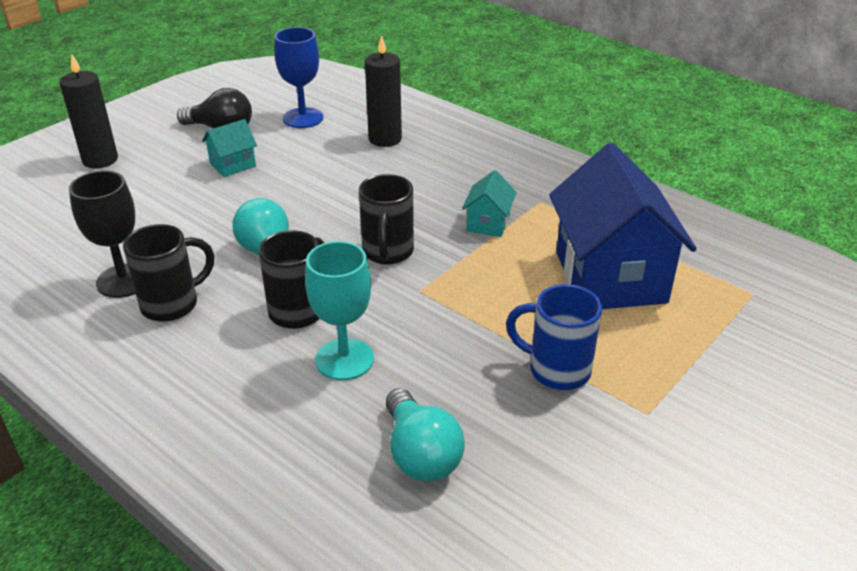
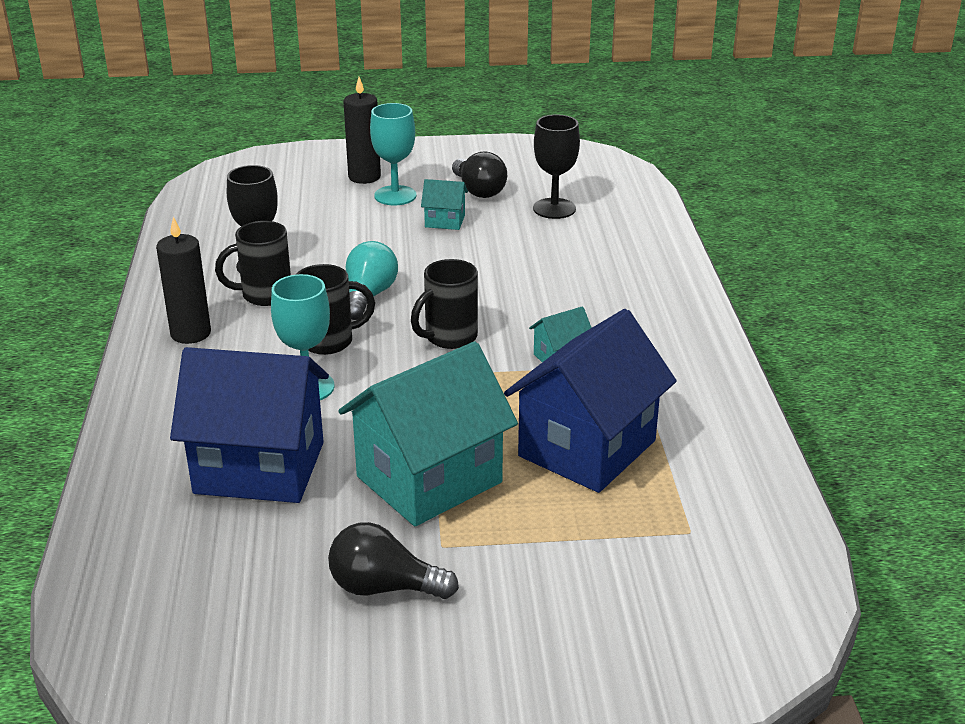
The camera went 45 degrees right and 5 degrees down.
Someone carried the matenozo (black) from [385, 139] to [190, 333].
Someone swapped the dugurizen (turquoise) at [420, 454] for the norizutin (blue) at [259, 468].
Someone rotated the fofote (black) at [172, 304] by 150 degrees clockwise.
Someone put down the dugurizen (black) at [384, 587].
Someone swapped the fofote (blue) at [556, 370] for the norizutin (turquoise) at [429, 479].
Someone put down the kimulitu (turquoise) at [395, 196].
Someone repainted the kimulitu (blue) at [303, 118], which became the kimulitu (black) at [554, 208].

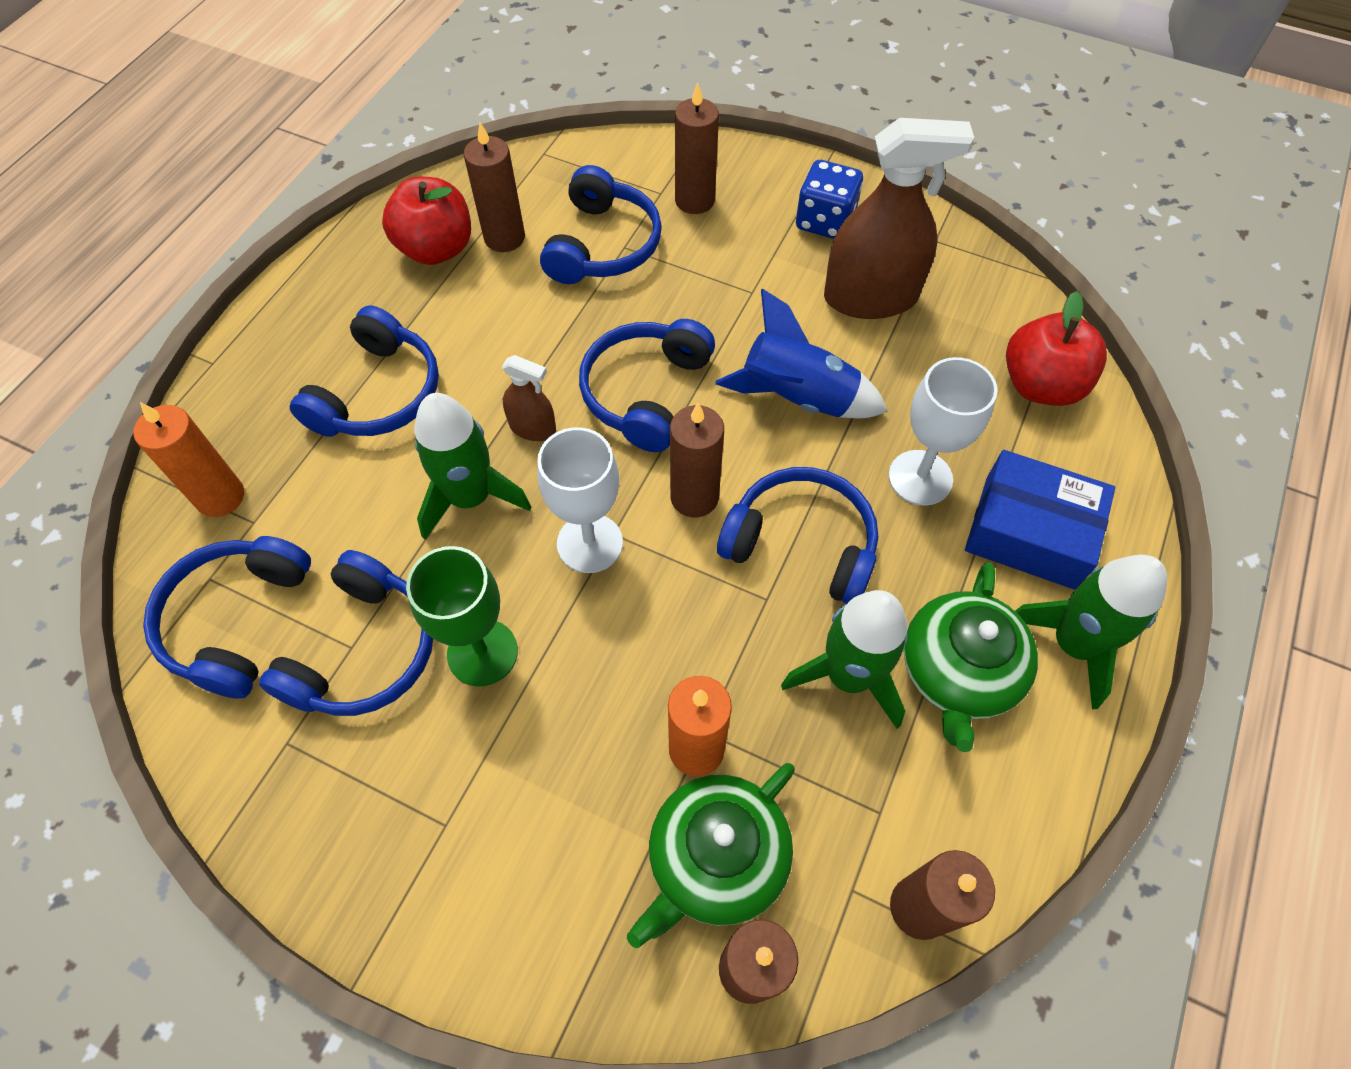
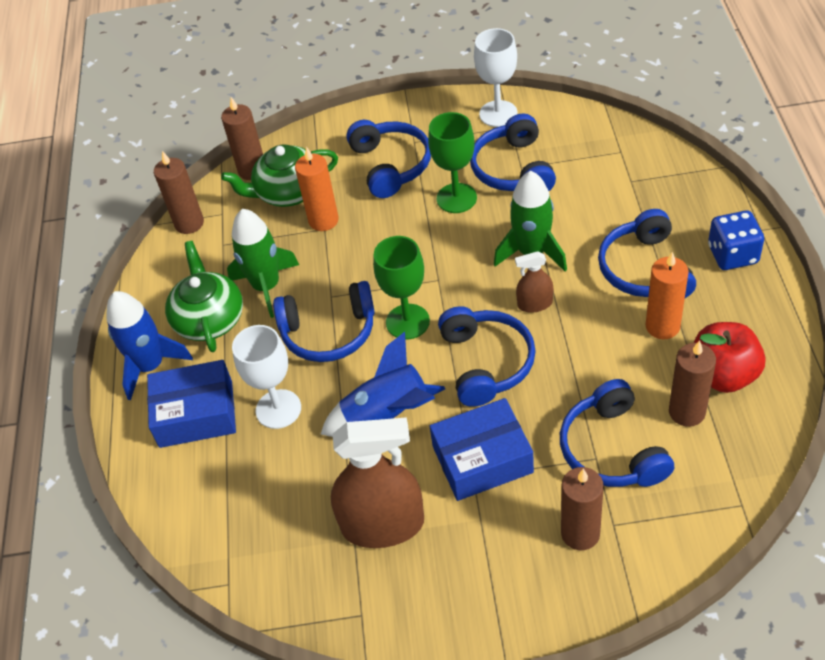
The camera went 155 degrees right and 10 degrees down.
Someone repainted the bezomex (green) at [1073, 643], which became the bezomex (blue) at [150, 366].
Someone rotated the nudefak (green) at [716, 858] by 120 degrees counterclockwise.
Someone rotated the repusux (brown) at [870, 297] by 150 degrees counterclockwise.
Someone carried the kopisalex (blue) from [237, 621] to [390, 165].
Someone swapped the matenozo (brown) at [694, 497] for the kimulitu (green) at [407, 322].
Someone put down the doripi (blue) at [482, 459].
Someone carried the kimulitu (white) from [590, 543] to [498, 114].
Someone carried the matenozo (orange) from [220, 497] to [662, 326].
Someone carried the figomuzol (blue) from [825, 221] to [732, 255].
Someone took away the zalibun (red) at [1040, 385].

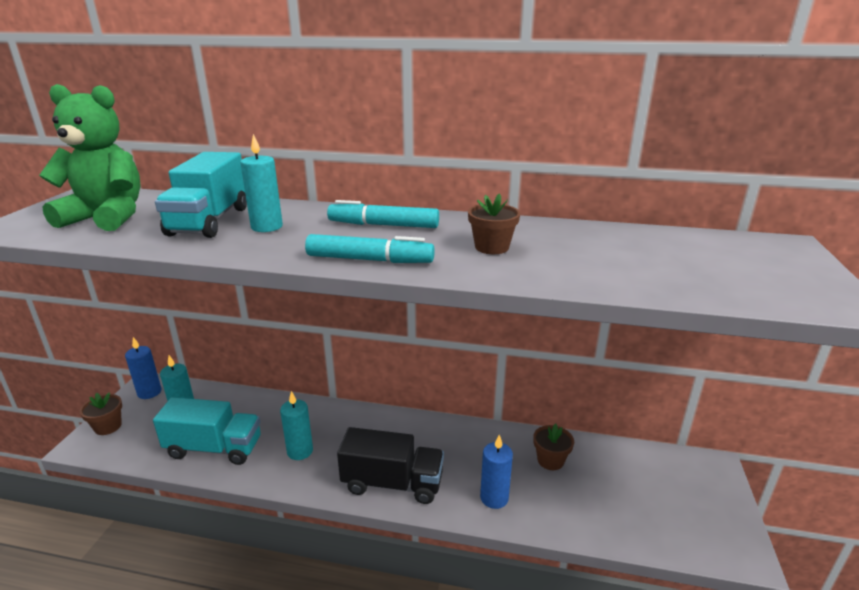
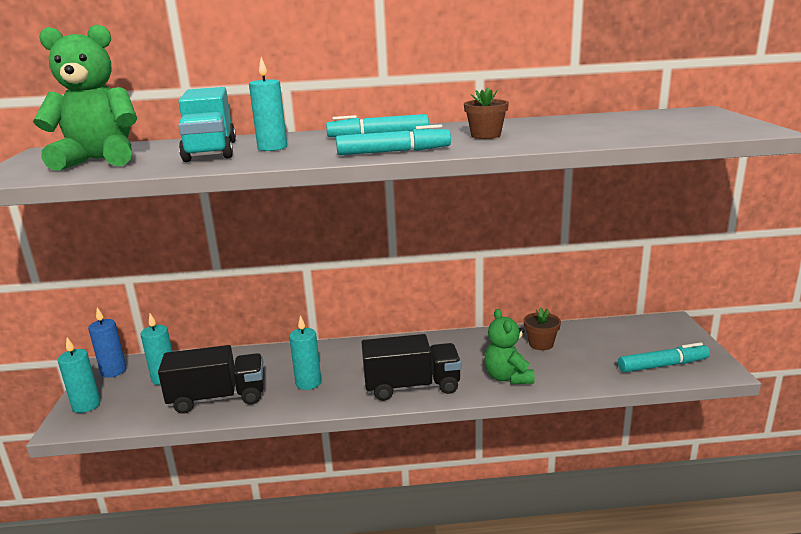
The camera went 15 degrees left and 5 degrees down.
Someone swapped the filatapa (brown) at [108, 426] for the matenozo (turquoise) at [86, 405].
Someone repainted the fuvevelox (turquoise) at [214, 448], which became the fuvevelox (black) at [218, 398].
Someone swapped the matenozo (blue) at [494, 498] for the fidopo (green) at [507, 377].
Someone put down the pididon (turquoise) at [662, 365].

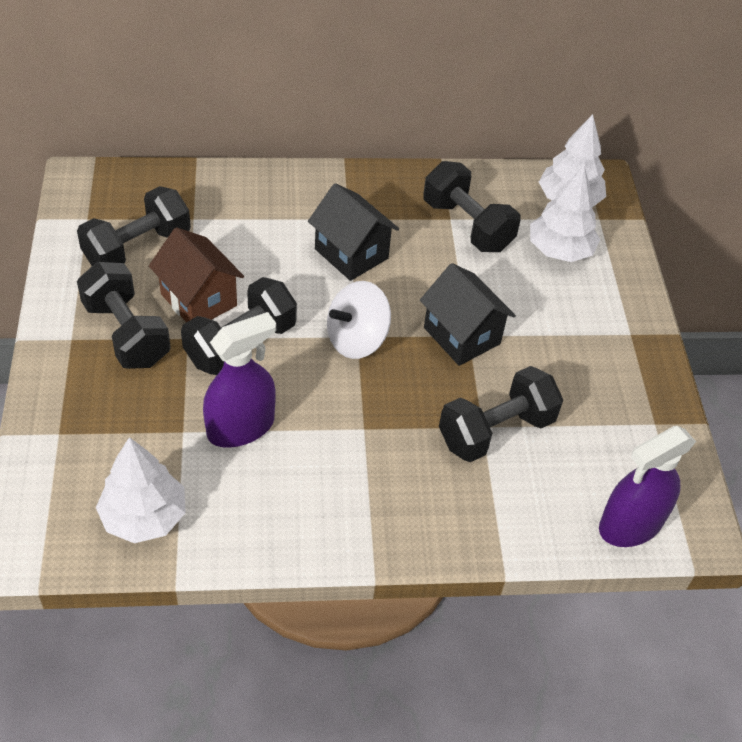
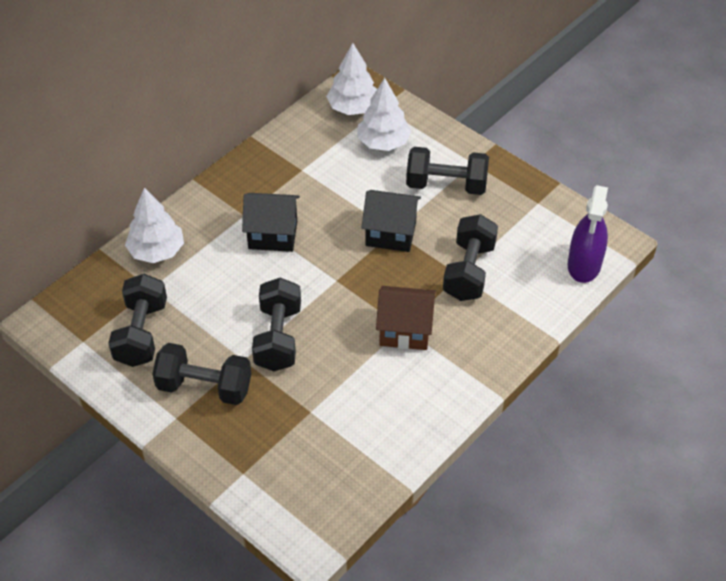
The camera went 40 degrees left and 0 degrees up.
Someone carried the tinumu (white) from [144, 516] to [157, 251].
Someone carried the norizutin (brown) from [198, 300] to [405, 330].
Someone carried the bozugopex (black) from [467, 225] to [446, 185].
Someone took away the repusux (purple) at [241, 427].
Someone took away the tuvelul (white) at [357, 339].

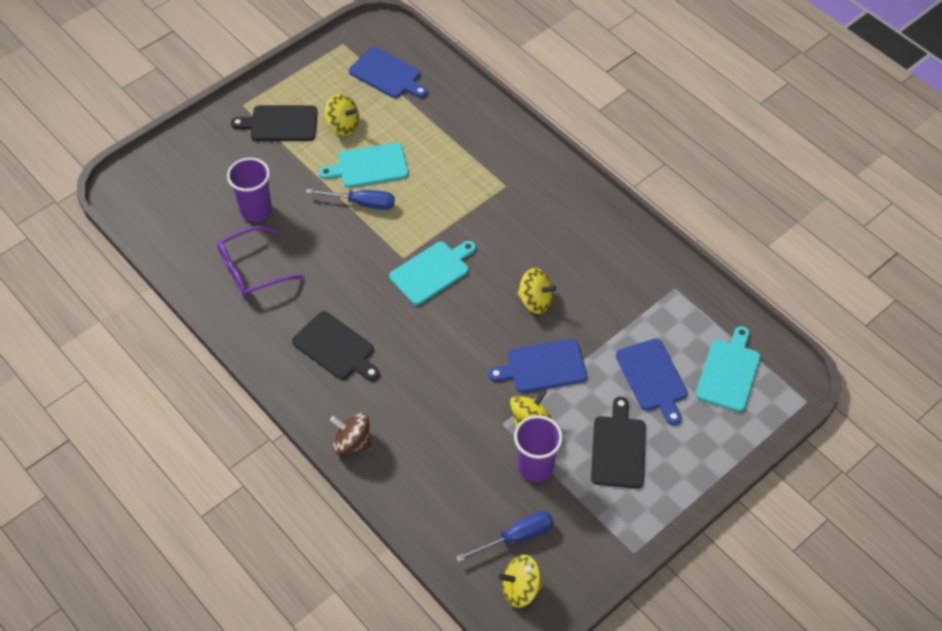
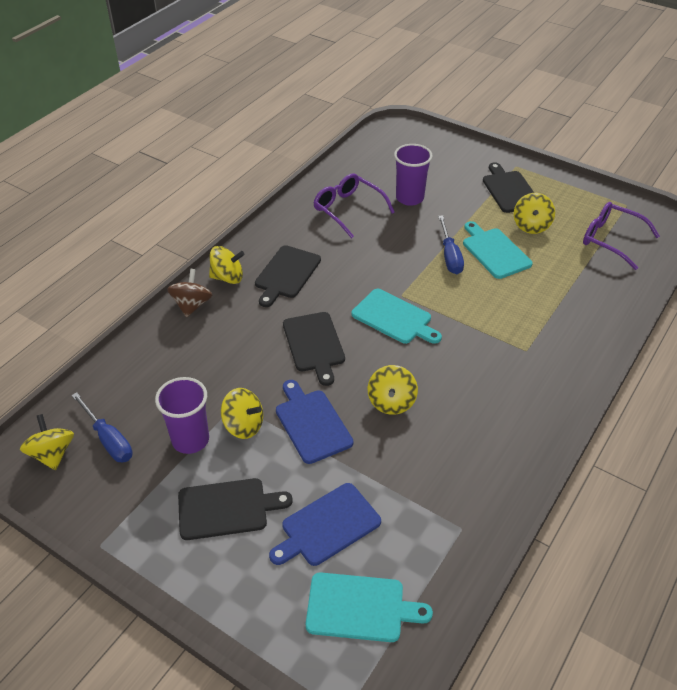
The camera went 75 degrees right and 10 degrees down.
Someone put down the tuvelul (yellow) at [228, 277].
Someone put down the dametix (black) at [314, 344].
Someone swapped the dametix (blue) at [387, 74] for the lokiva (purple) at [611, 240].

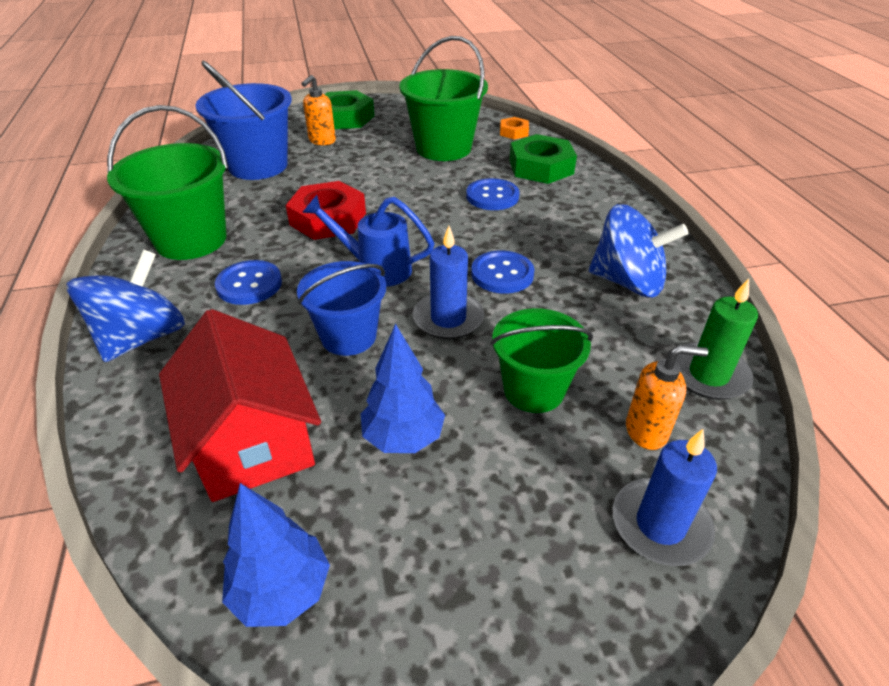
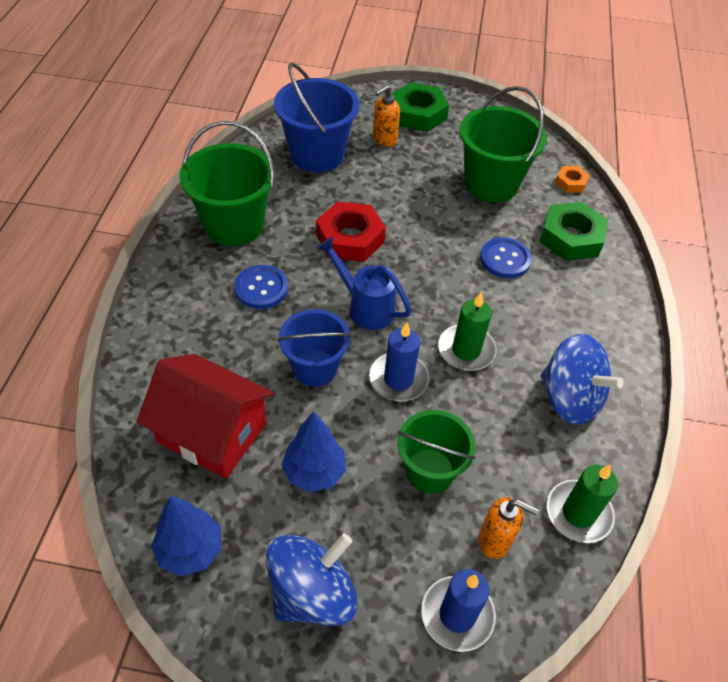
The camera went 20 degrees right and 10 degrees up.
Someone rotated the norizutin (red) at [251, 441] by 60 degrees counterclockwise.
Someone carried the tuvelul (blue) from [142, 337] to [312, 593].
Someone swapped the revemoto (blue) at [502, 274] for the matenozo (green) at [466, 350].

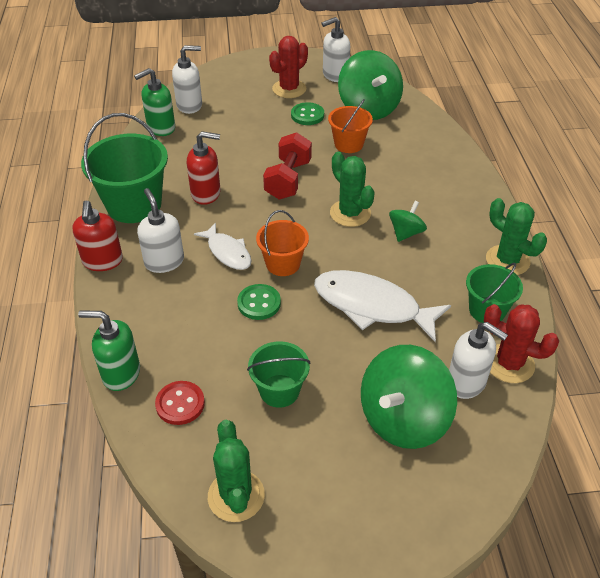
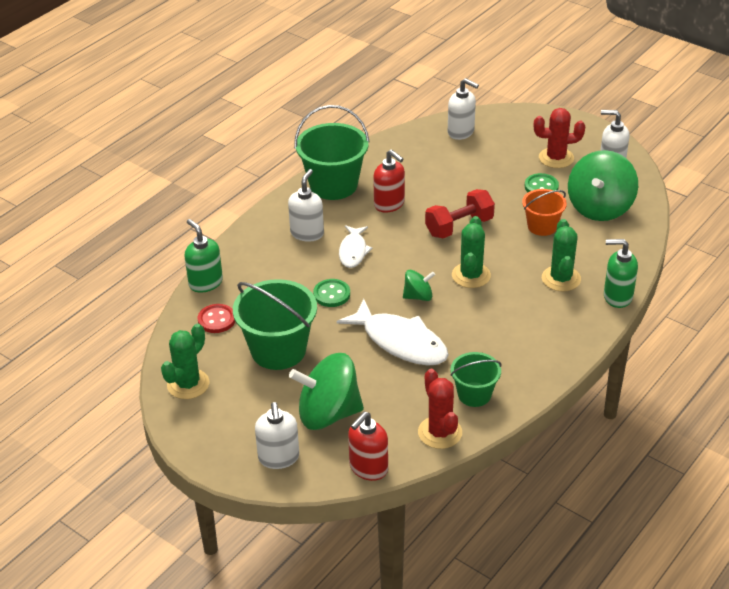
The camera went 45 degrees right and 5 degrees down.
Someone scaled the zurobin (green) at [279, 391] by 1.71.
Someone carried the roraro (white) from [466, 382] to [279, 458].
Someone rotated the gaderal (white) at [372, 306] by 150 degrees clockwise.
Someone carried the roraro (red) from [102, 261] to [368, 468].
Someone carried the tuvelul (green) from [406, 233] to [418, 296].
Someone carried the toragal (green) from [507, 260] to [561, 279].
Someone carried the roraro (green) from [161, 128] to [617, 297].
Someone took away the zurobin (orange) at [283, 264].

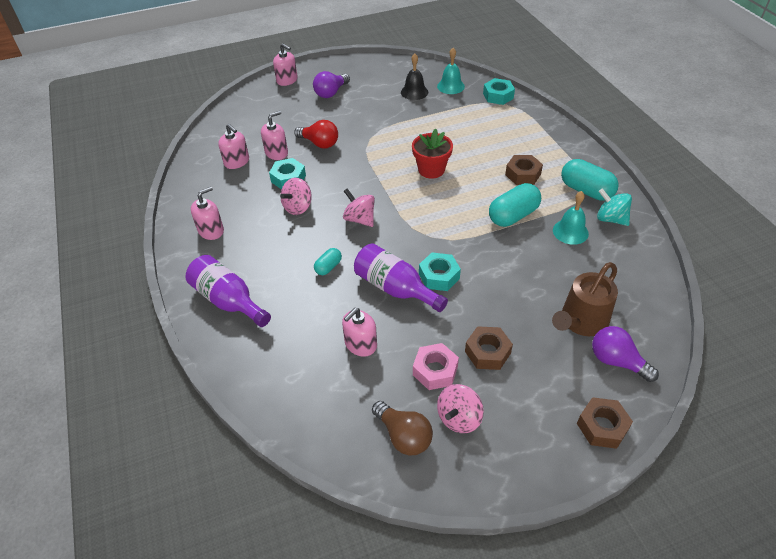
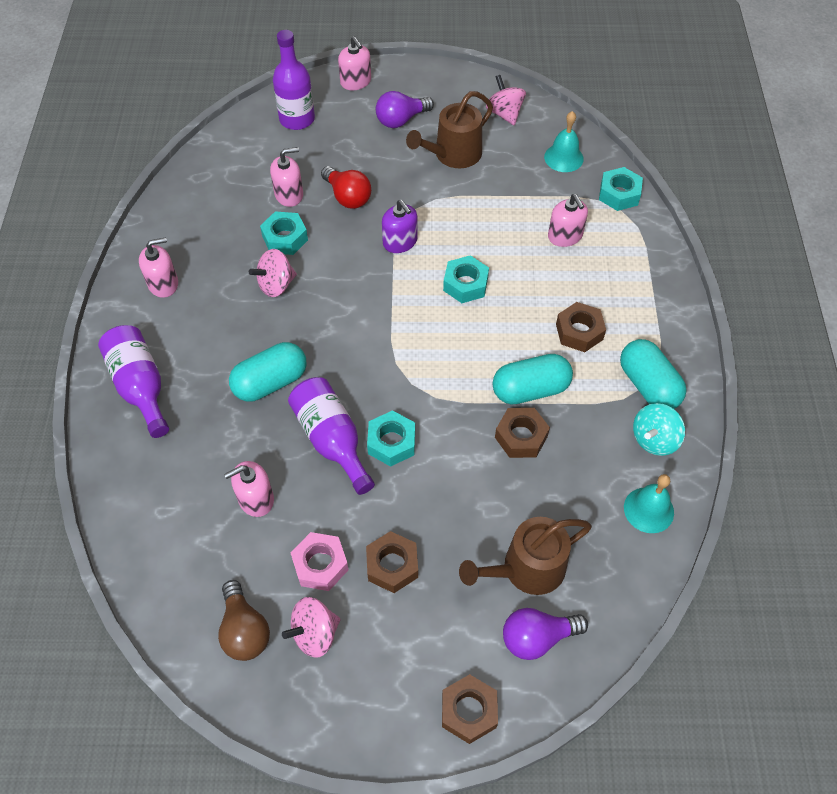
The camera went 20 degrees right and 10 degrees up.
Someone scaled the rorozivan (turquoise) at [328, 267] by 1.88.
Someone put down the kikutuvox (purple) at [297, 119].
Someone put down the roraro (purple) at [400, 242].
Someone put down the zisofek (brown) at [453, 154].
Someone swapped the filatapa (red) at [431, 170] for the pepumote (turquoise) at [465, 284].
Someone carried the tuvelul (pink) from [360, 219] to [504, 113].
Someone put down the pepumote (brown) at [521, 437].
Someone rotated the dugurizen (purple) at [616, 361] by 75 degrees counterclockwise.
Someone carried the roraro (pink) from [237, 162] to [565, 236].
Someone carried the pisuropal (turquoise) from [570, 231] to [648, 510].
Someone rotated the tuvelul (turquoise) at [610, 219] by 105 degrees counterclockwise.
Someone took away the pisuropal (black) at [414, 92].

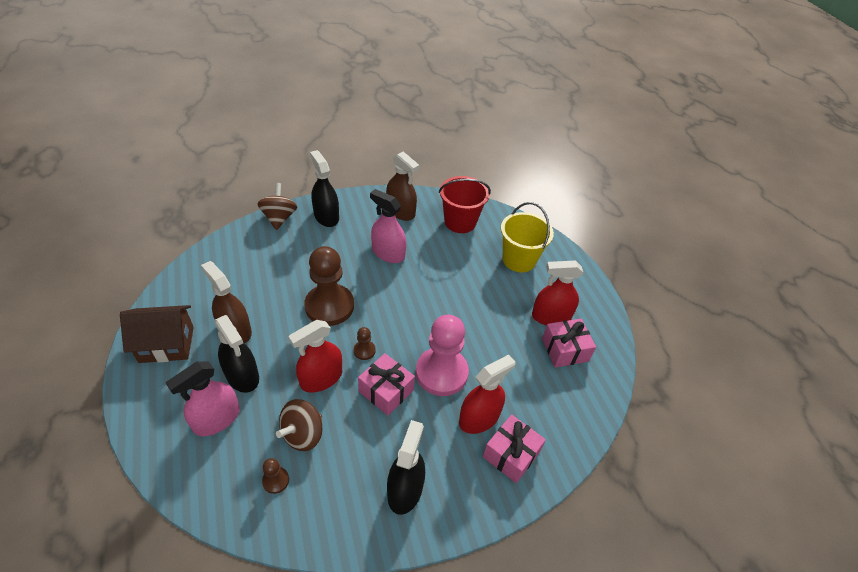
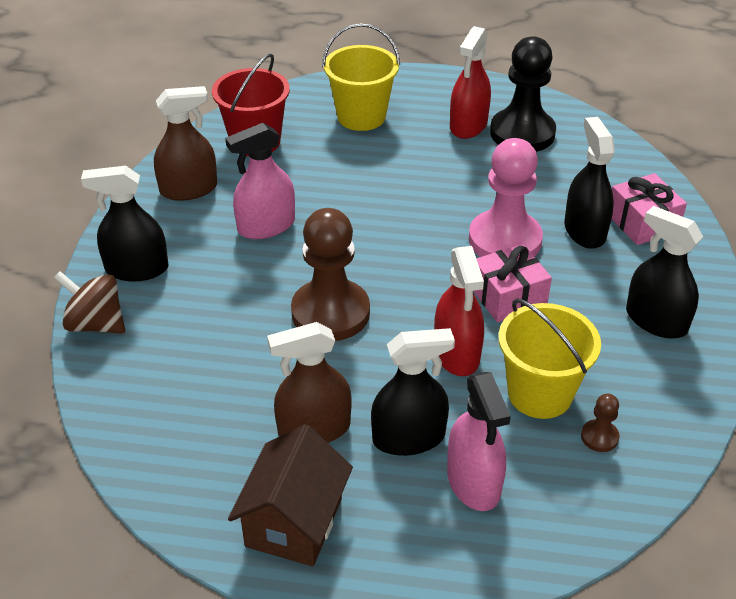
The camera went 60 degrees left and 5 degrees down.
Someone swapped the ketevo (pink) at [565, 350] for the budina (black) at [522, 133].
Someone swapped the tuvelul (brown) at [303, 434] for the zurobin (yellow) at [540, 393].
Someone repainted the repusux (red) at [479, 418], which became the repusux (black) at [584, 231].
Someone took away the budina (brown) at [364, 350].

